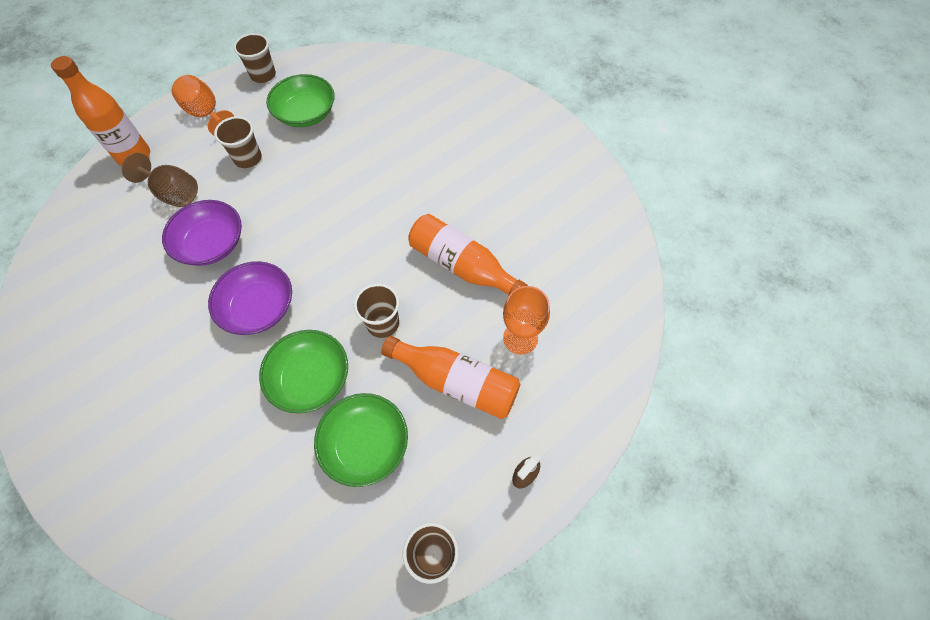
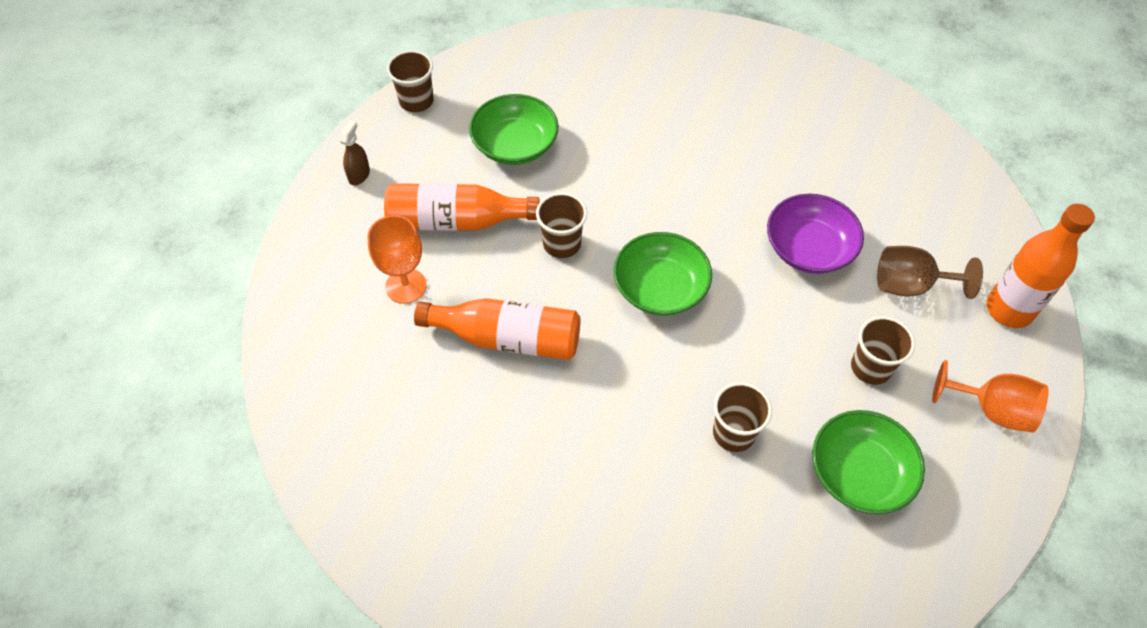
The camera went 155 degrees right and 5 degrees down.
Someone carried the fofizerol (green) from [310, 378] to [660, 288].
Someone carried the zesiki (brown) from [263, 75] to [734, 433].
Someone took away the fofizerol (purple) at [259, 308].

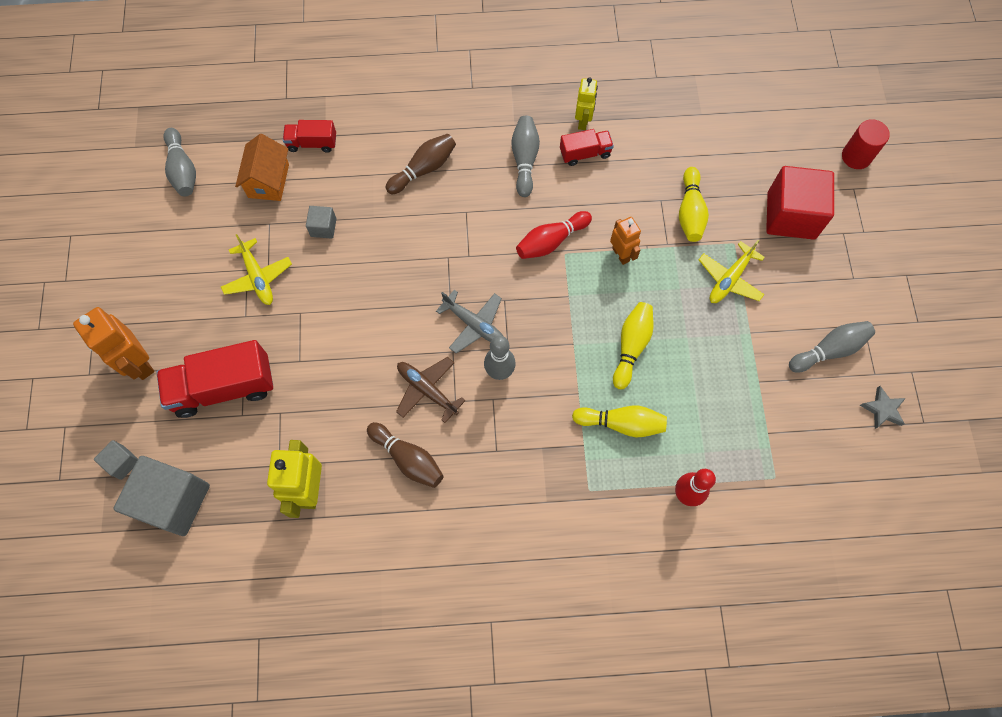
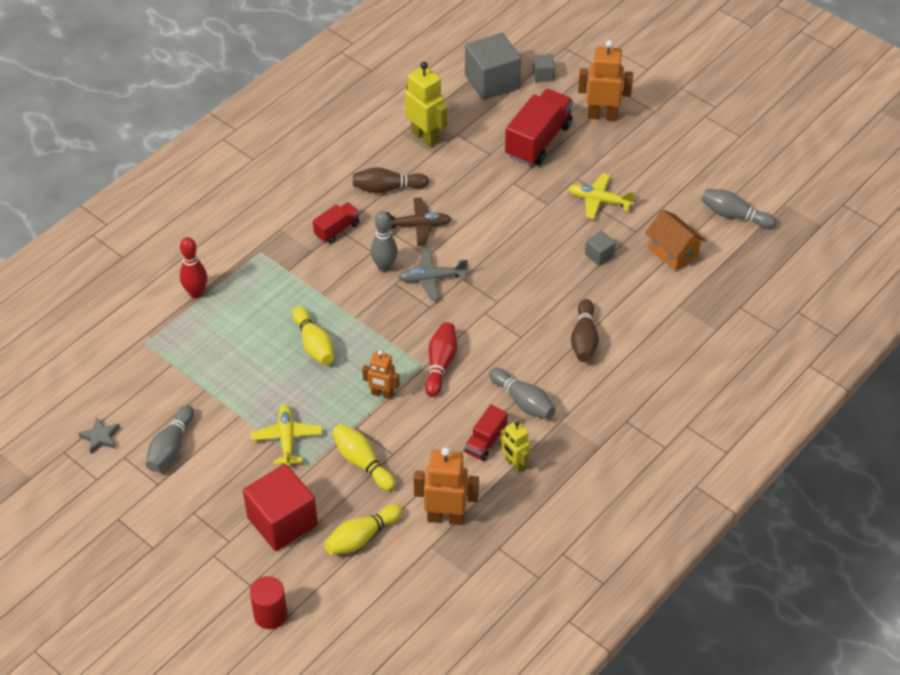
The camera went 135 degrees right and 20 degrees down.
Someone carried the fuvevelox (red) from [312, 143] to [337, 230].
Someone carried the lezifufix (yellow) from [621, 423] to [361, 537].
Someone put down the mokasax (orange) at [446, 517].

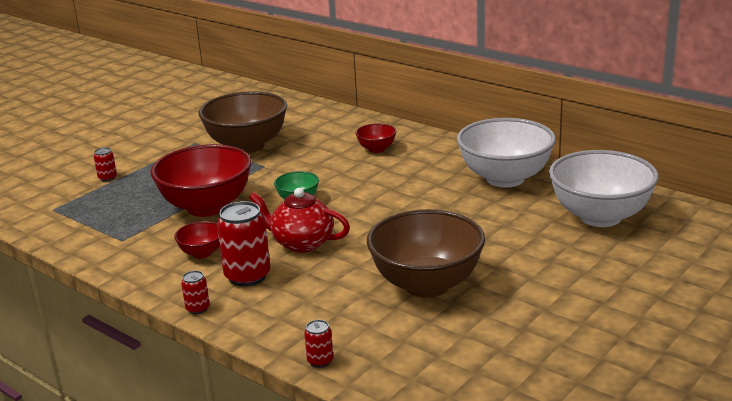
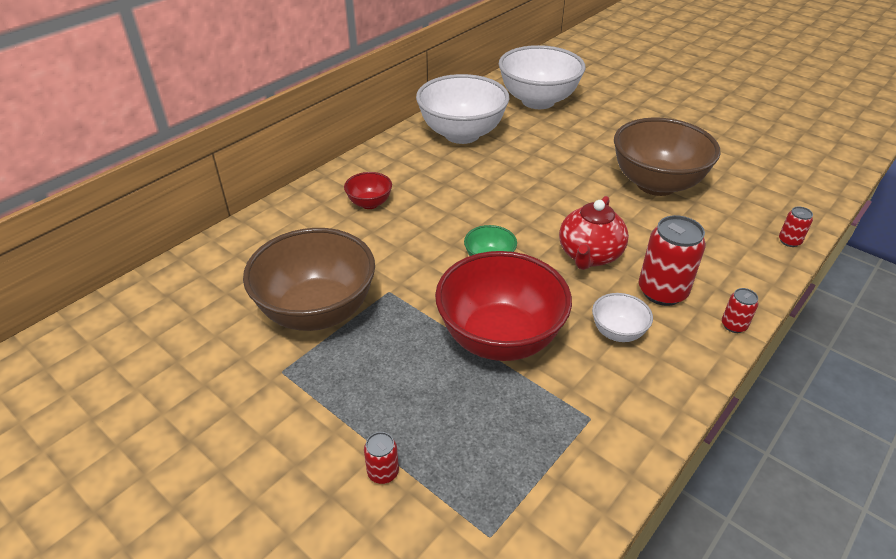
The camera went 90 degrees left and 15 degrees up.
Someone repainted the fofizerol (red) at [202, 253], which became the fofizerol (white) at [617, 332].

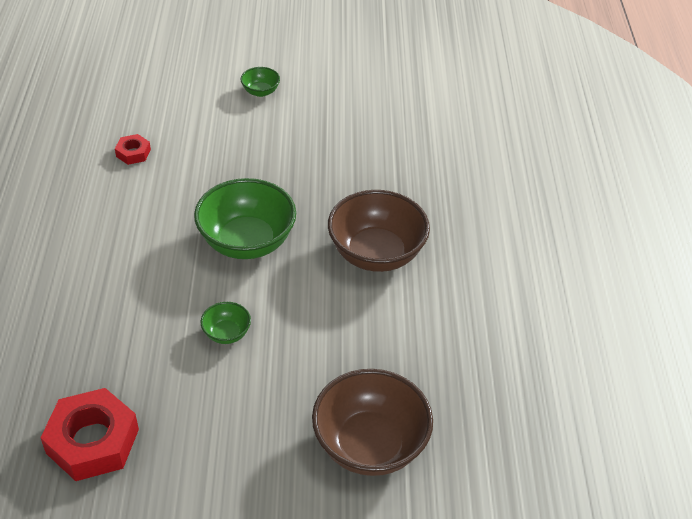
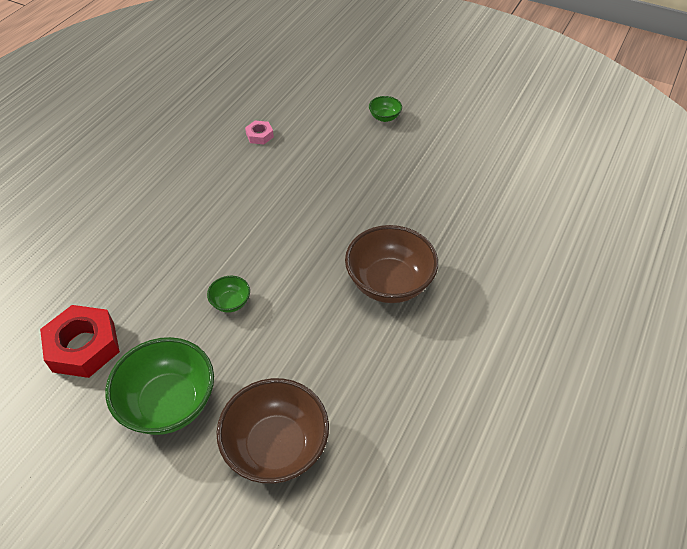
The camera went 30 degrees right and 5 degrees up.
Someone carried the fofizerol (green) from [247, 242] to [169, 403].
Someone repainted the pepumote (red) at [133, 153], which became the pepumote (pink) at [259, 135].

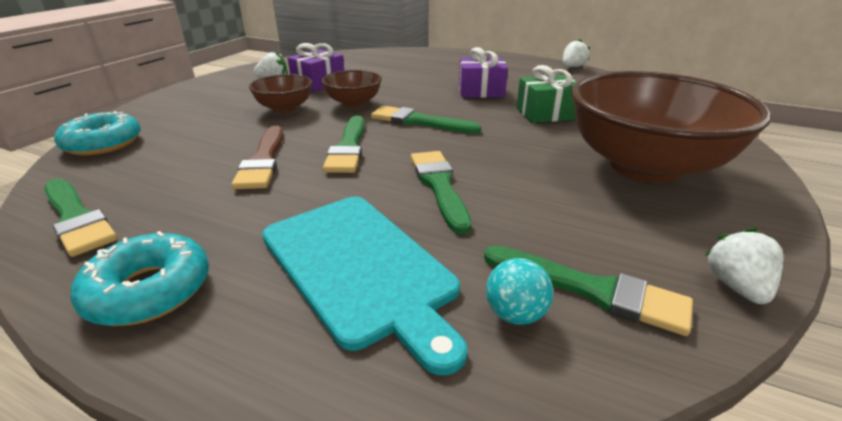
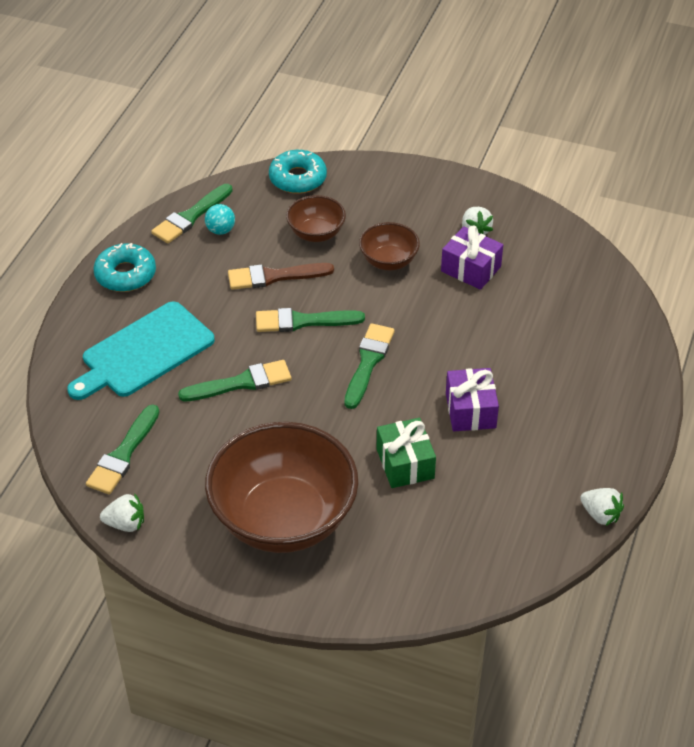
The camera went 85 degrees right and 15 degrees up.
Someone carried the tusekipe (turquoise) from [515, 314] to [220, 230].
Someone carried the fofizerol (brown) from [353, 103] to [316, 233].

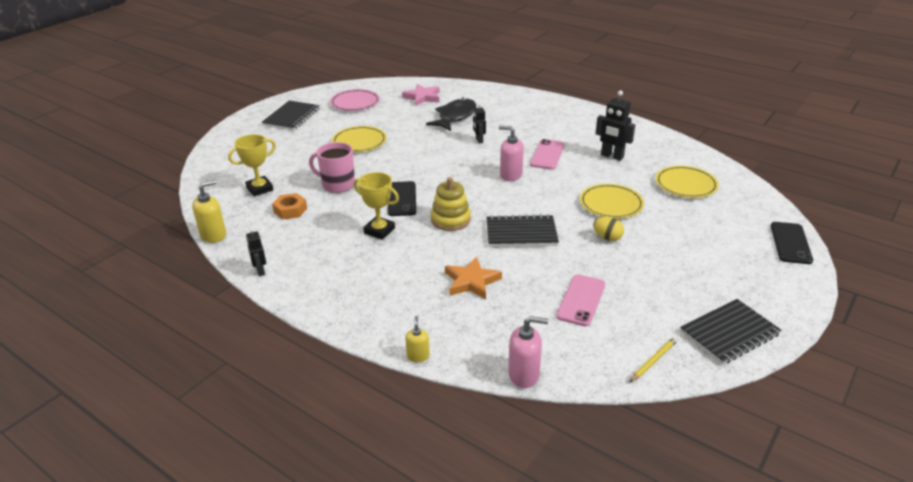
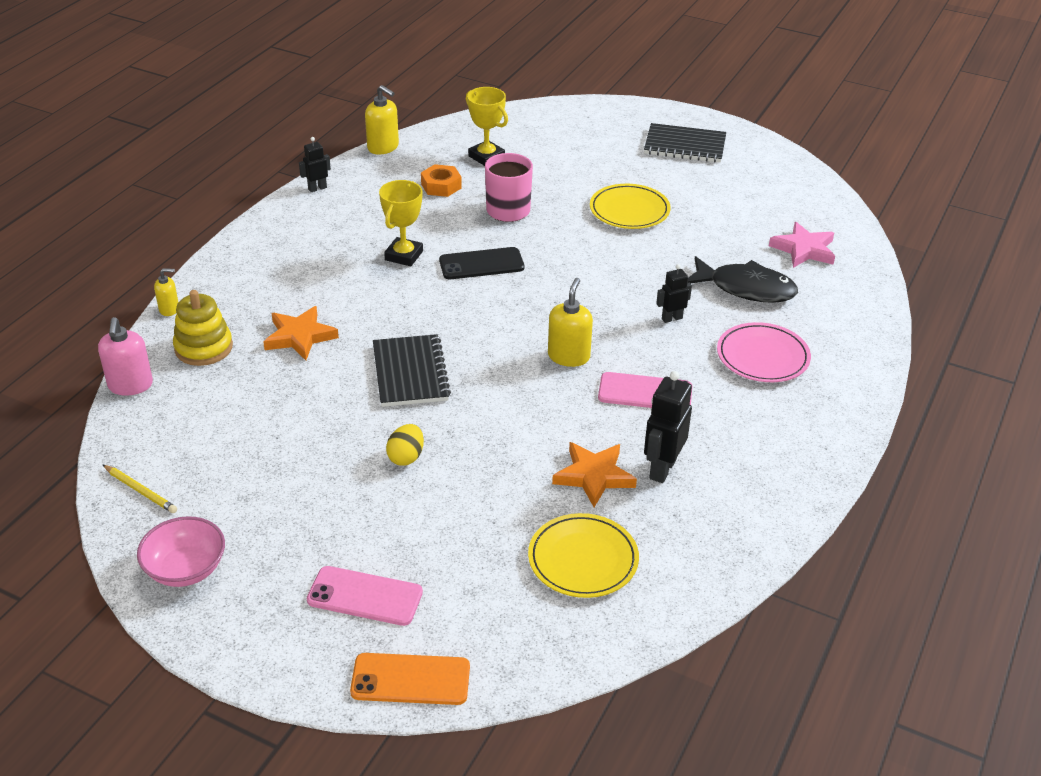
The camera went 80 degrees right and 5 degrees up.
Someone swapped the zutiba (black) at [729, 333] for the fofizerol (pink) at [186, 569].
Someone carried the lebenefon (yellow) from [450, 220] to [203, 348].
Someone carried the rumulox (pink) from [581, 300] to [365, 596].
Someone repainted the rumulox (black) at [790, 243], which became the rumulox (orange) at [410, 679].
Someone repainted the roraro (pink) at [510, 175], which became the roraro (yellow) at [569, 356].
Someone put down the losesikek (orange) at [594, 476].
Someone carried the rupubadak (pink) from [355, 103] to [762, 356].
Someone took away the rupubadak (yellow) at [611, 204].

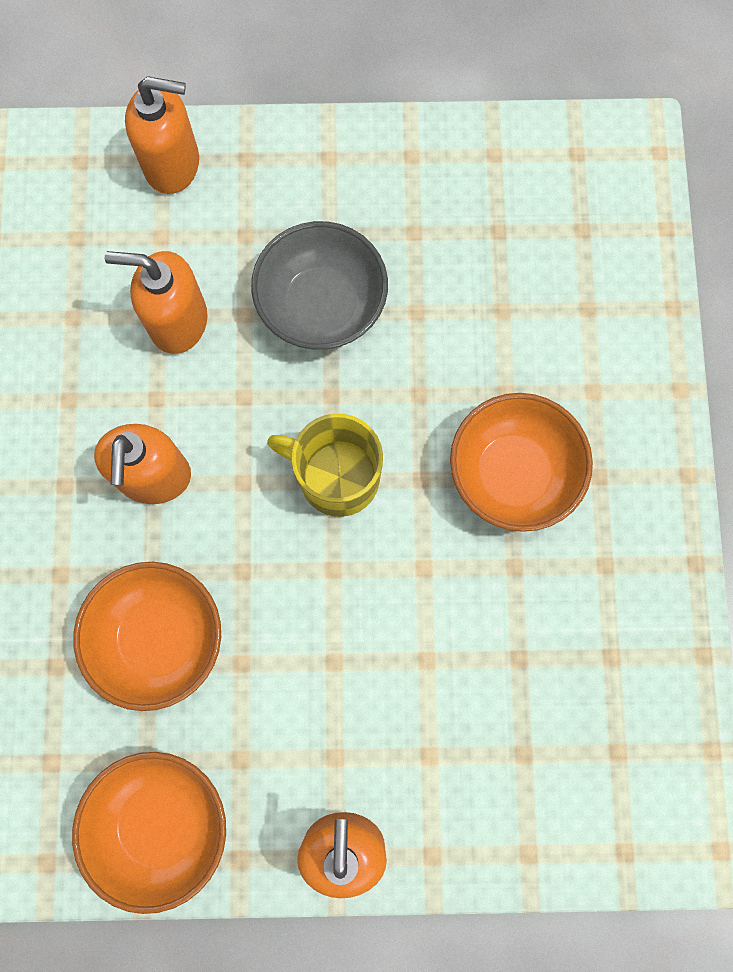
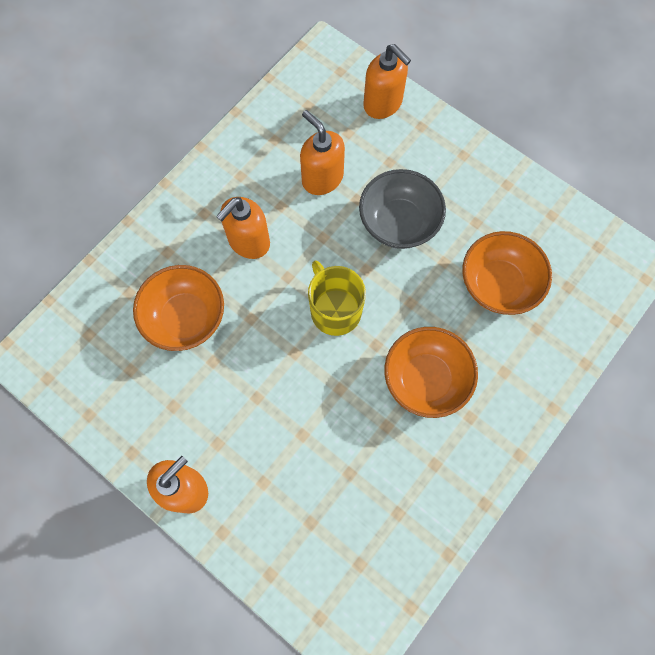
The camera went 40 degrees right and 5 degrees down.
Someone carried the fofizerol (orange) from [161, 823] to [498, 284].

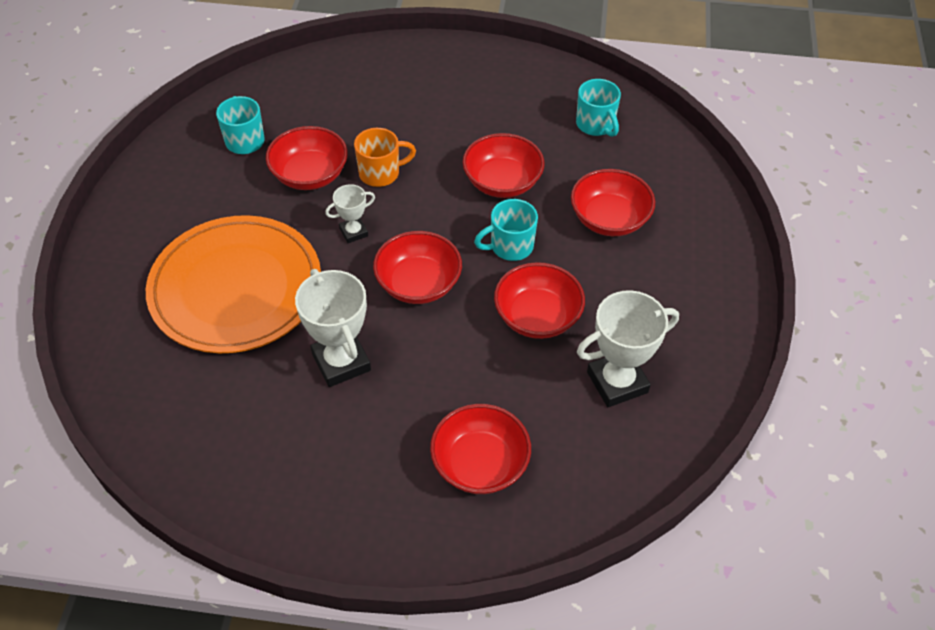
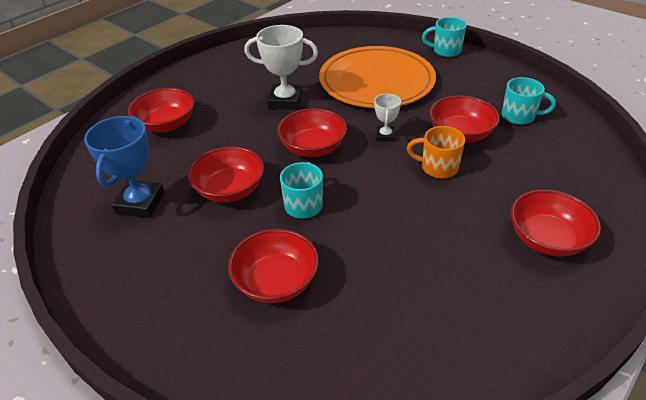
The camera went 125 degrees right and 10 degrees down.
Someone repainted the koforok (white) at [617, 382], which became the koforok (blue) at [140, 203].
Someone rotated the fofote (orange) at [380, 173] by 90 degrees clockwise.
Someone carried the fofote (turquoise) from [596, 125] to [445, 51].
Someone carried the fofizerol (red) from [502, 182] to [547, 239].

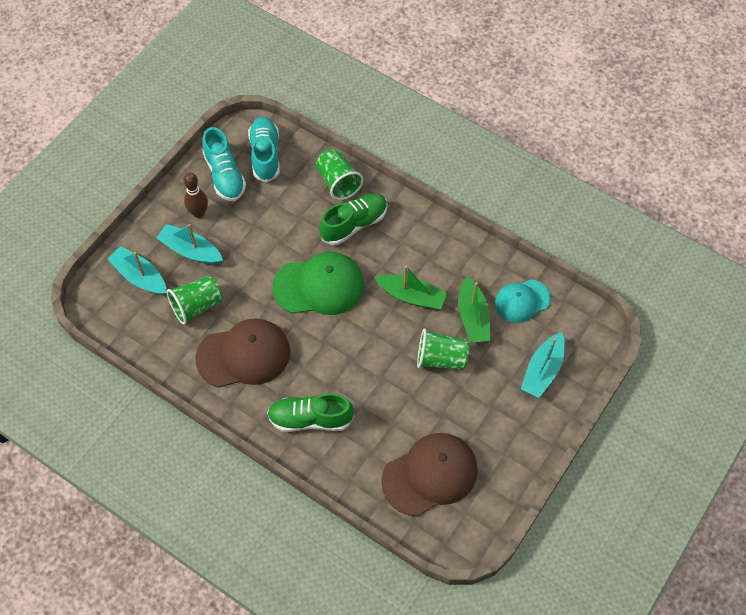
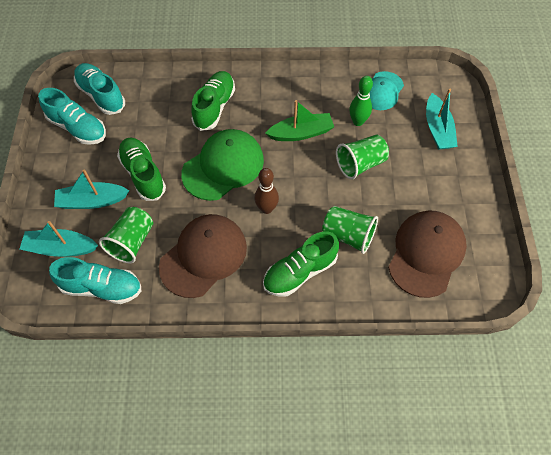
The camera went 35 degrees left and 0 degrees up.
Someone put down the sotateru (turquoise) at [102, 287].
Someone put down the sotateru (green) at [143, 174].
Someone carried the lezifufix (brown) from [199, 213] to [266, 208].
Someone carried the zesiki (green) from [338, 182] to [348, 235].
Someone swapped the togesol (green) at [473, 317] for the lezifufix (green) at [358, 121].

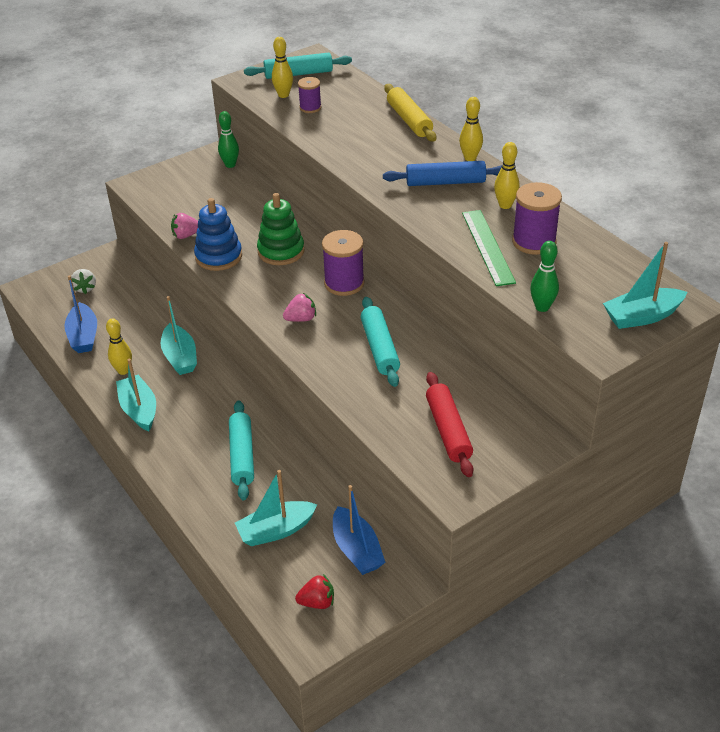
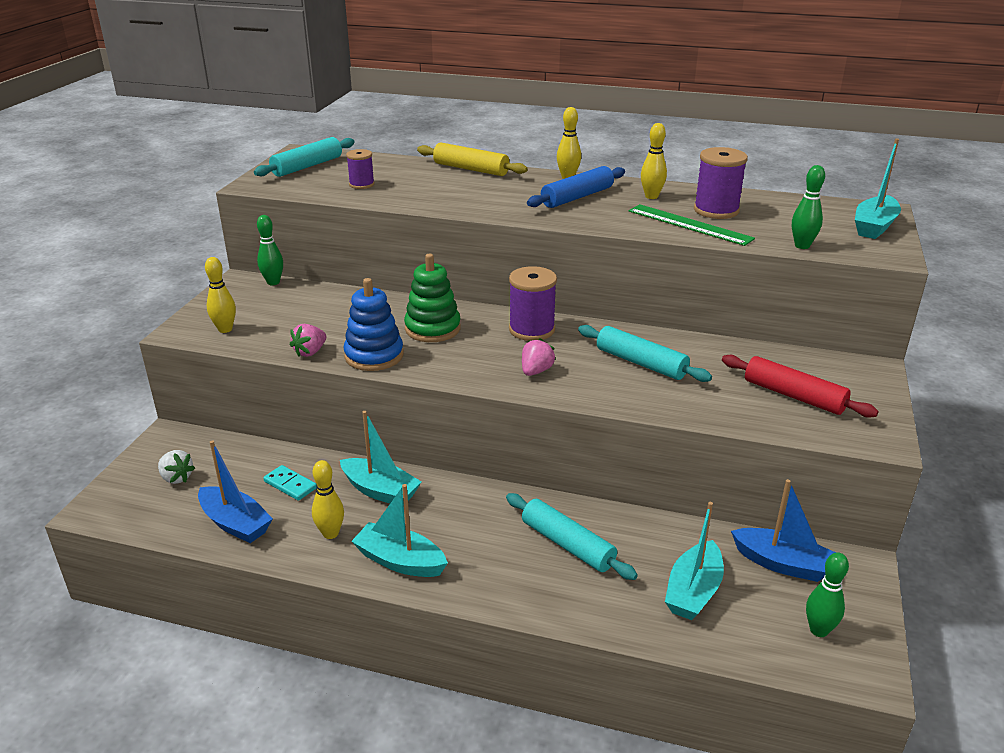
The camera went 40 degrees left and 10 degrees down.
Someone carried the lezifufix (yellow) from [283, 95] to [225, 329].
Someone put down the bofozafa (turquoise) at [290, 485].
Someone swapped the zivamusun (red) at [317, 602] for the lezifufix (green) at [819, 630].

